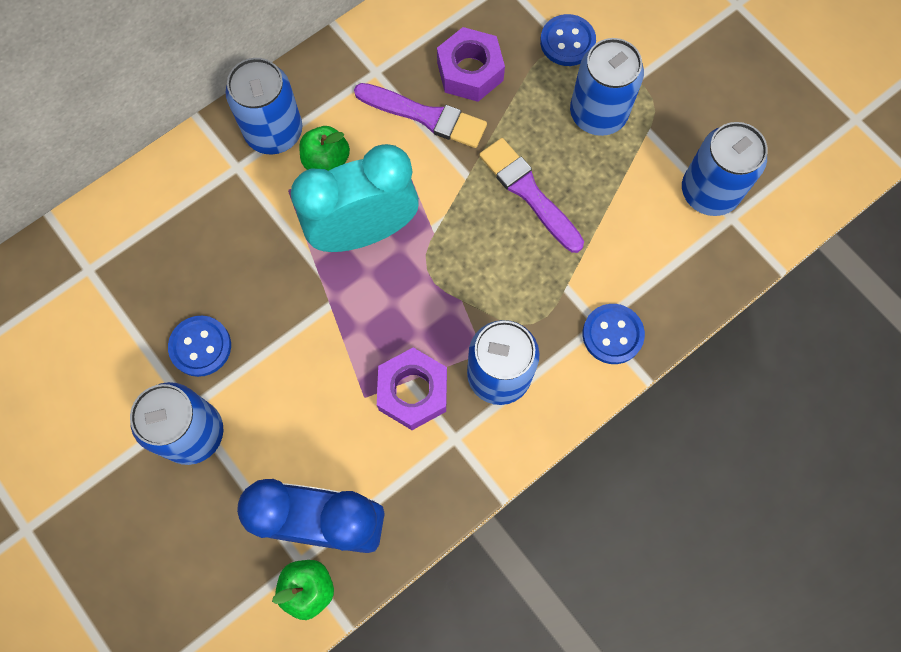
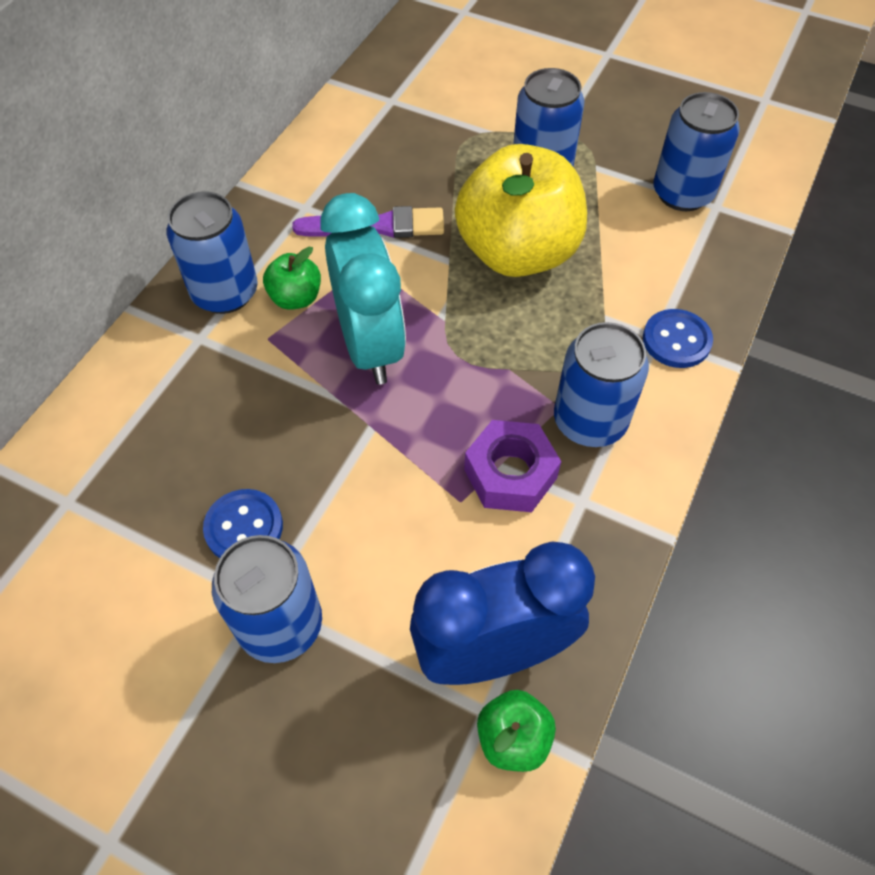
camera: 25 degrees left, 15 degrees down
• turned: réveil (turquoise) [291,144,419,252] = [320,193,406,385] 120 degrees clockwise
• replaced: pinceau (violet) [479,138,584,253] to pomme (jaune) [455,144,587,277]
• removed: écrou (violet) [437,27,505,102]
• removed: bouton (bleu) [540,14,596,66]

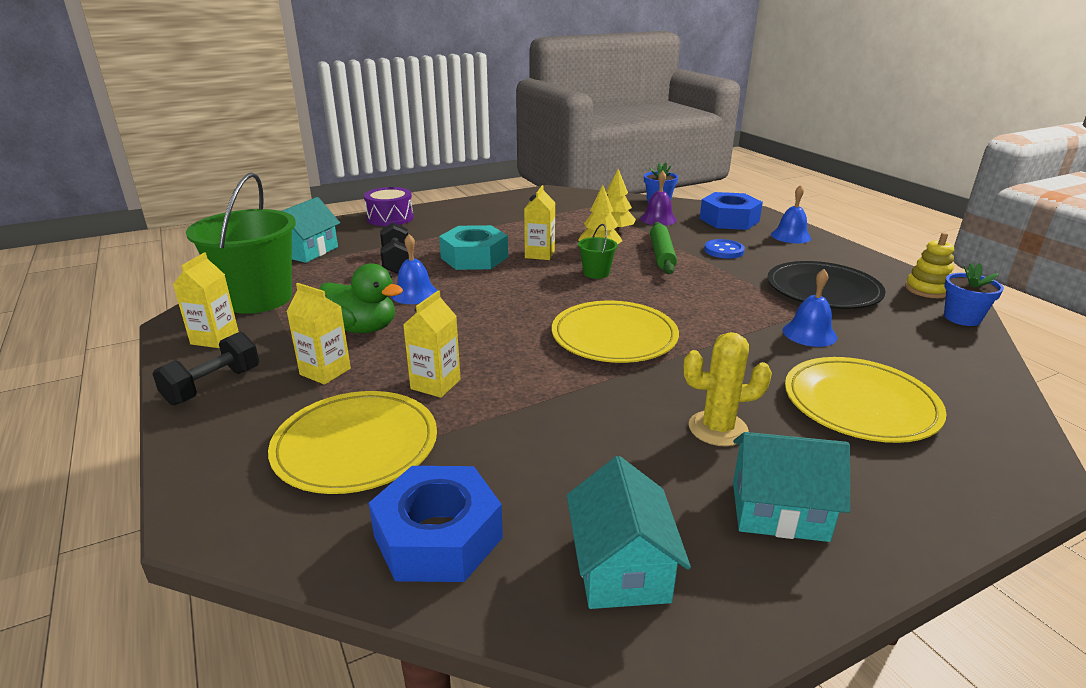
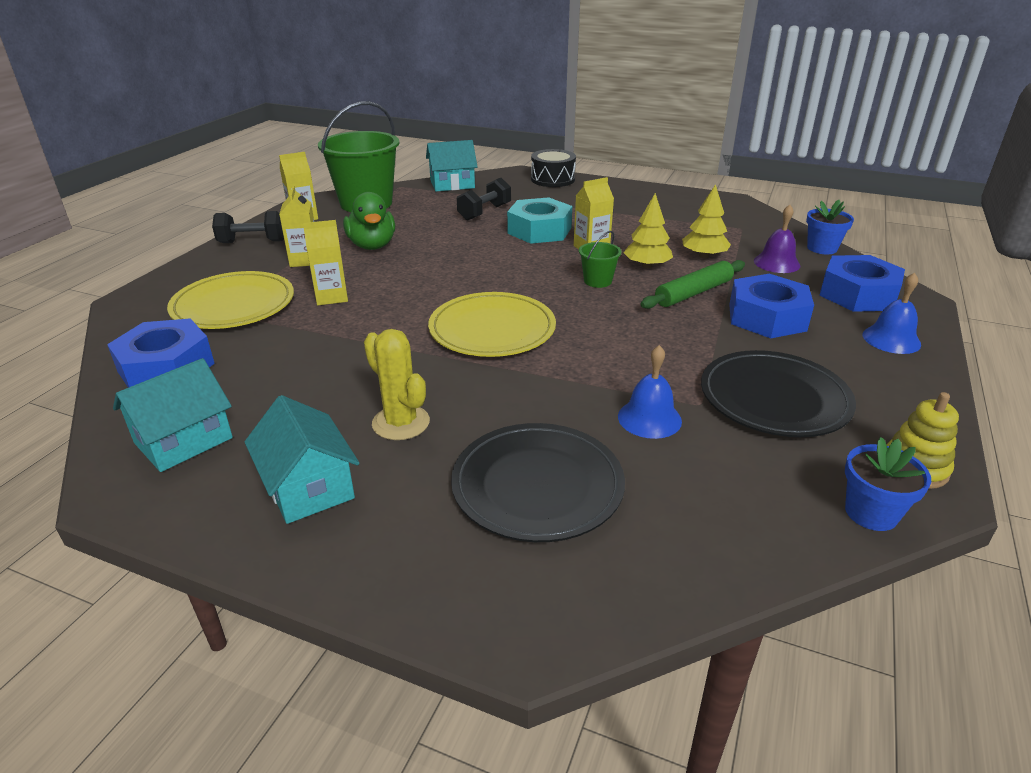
camera: 50 degrees right, 5 degrees up
• recoloured: assiette (jaune) [785,357,946,443] to assiette (noir) [451,423,625,542]
• recoloured: tambour (violet) [364,187,414,226] to tambour (noir) [531,149,576,187]
• replaced: bouton (bleu) [704,239,745,259] to écrou (bleu) [729,274,814,338]
• removed: cloche (bleu) [391,234,438,304]

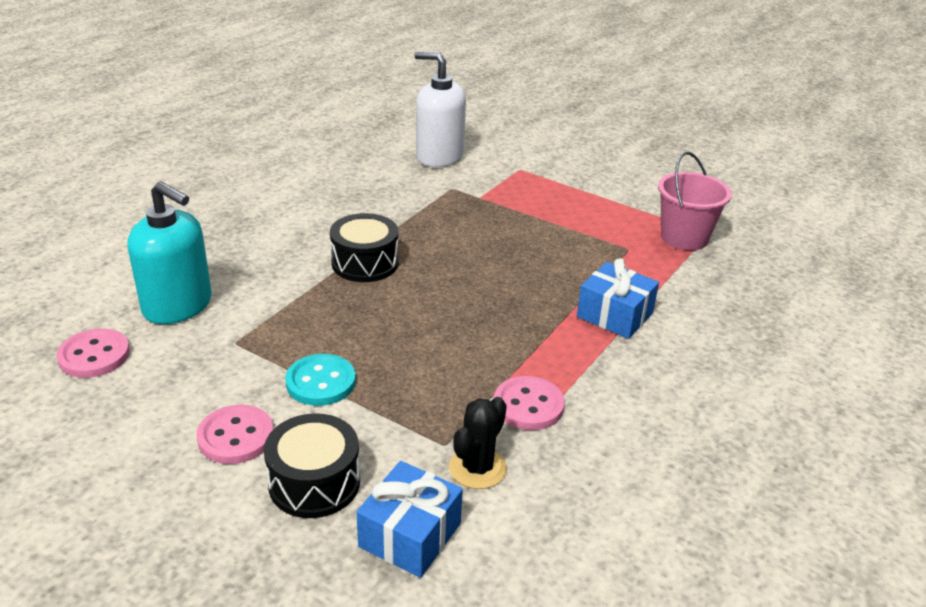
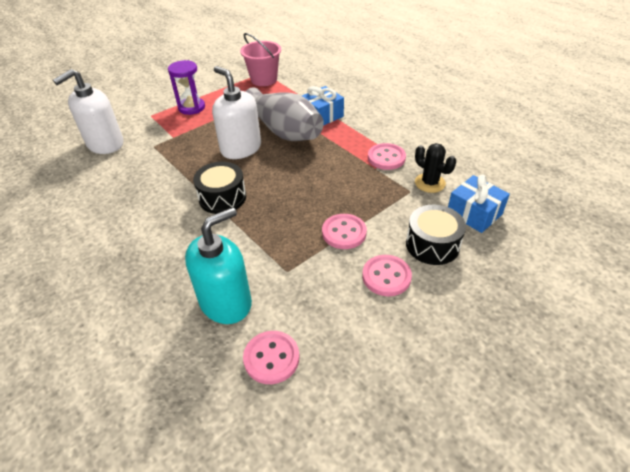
camera: 70 degrees left, 10 degrees up
• added: sablier (violet) [168,60,205,115]
• added: distributeur de savon (blanc) [212,66,261,159]
• added: vase (gris) [245,87,324,141]
• recoloured: bouton (turquoise) [285,354,356,406] to bouton (rose) [322,214,367,249]

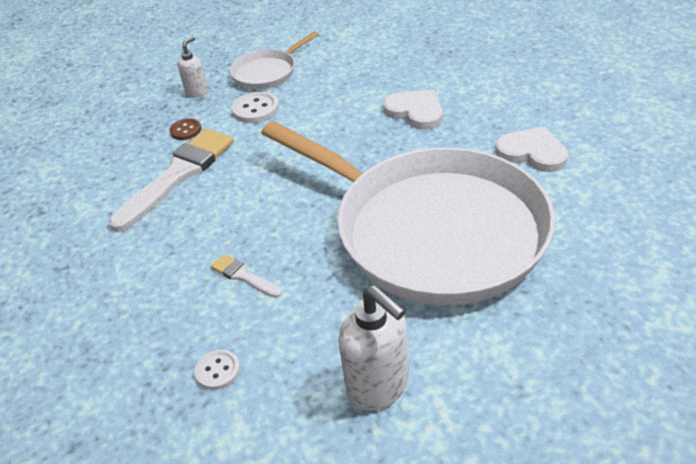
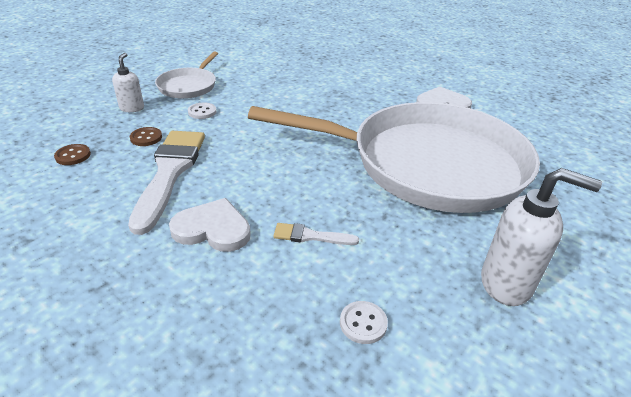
camera: 35 degrees left, 5 degrees down
• added: bouton (marron) [54,144,91,165]
• moved: cœur (blanc) [383,90,443,129] to [169,198,251,252]
• resized: bouton (blanc) [232,91,279,123] = [188,103,217,119] x0.65

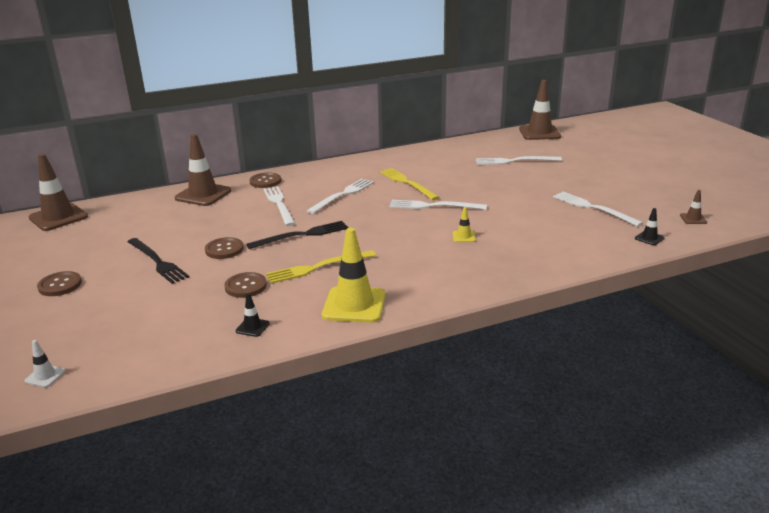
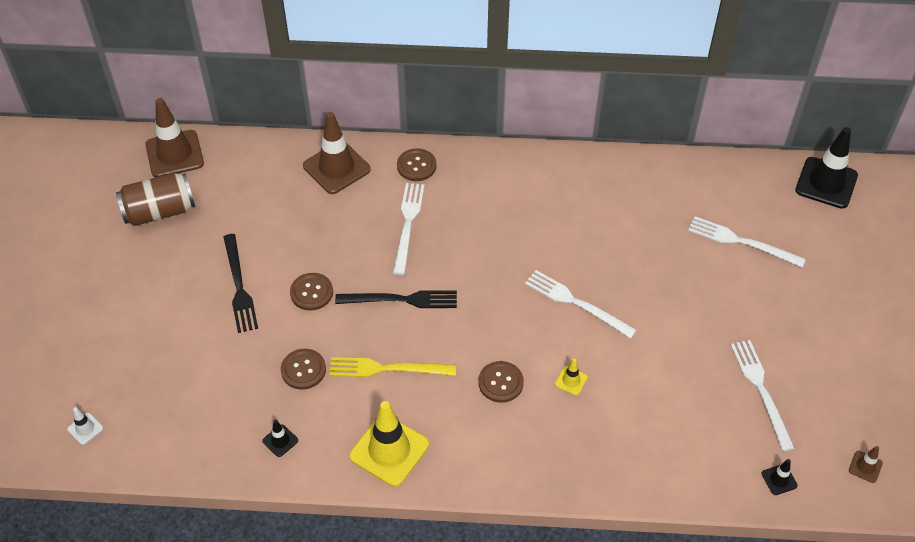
camera: 25 degrees right, 25 degrees up
• added: canette (marron) [116,173,195,226]
• moved: bouton (marron) [37,271,82,296] to [478,361,524,403]
• recoloured: cône de chantier (marron) [519,80,561,140] to cône de chantier (noir) [795,127,858,209]
• removed: fourchette (blanc) [306,179,374,214]
• removed: fourchette (jaune) [379,168,439,200]

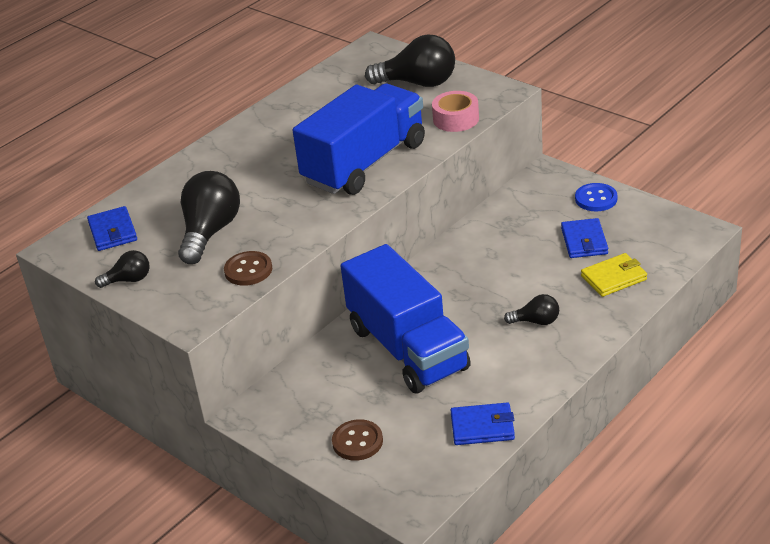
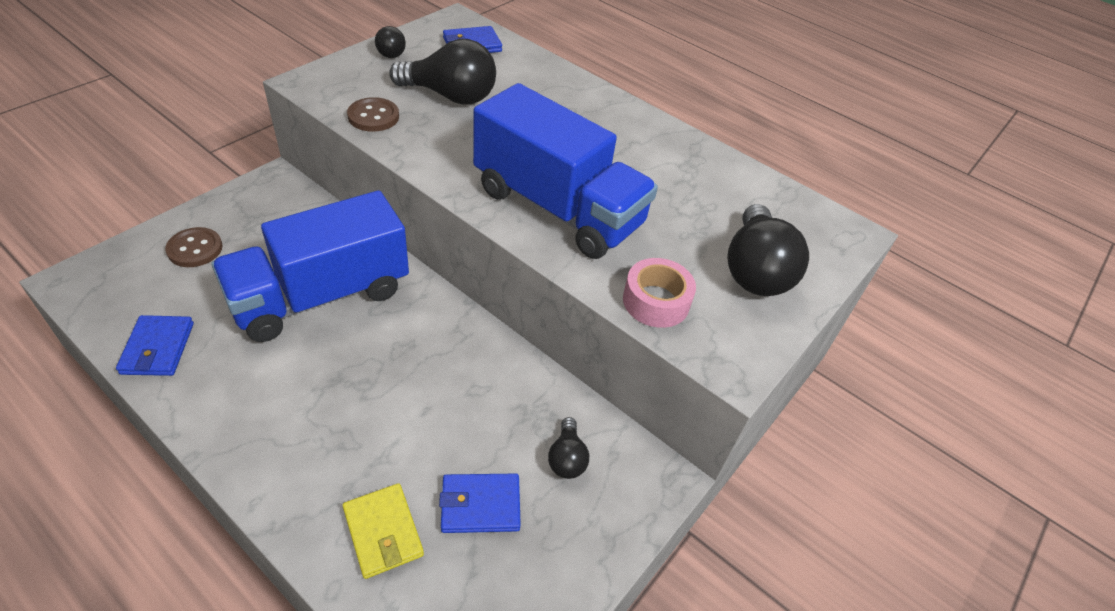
camera: 80 degrees right, 10 degrees up
• moved: ampoule (noir) [504,294,559,325] to [548,417,589,479]
• removed: bouton (bleu) [575,183,618,211]

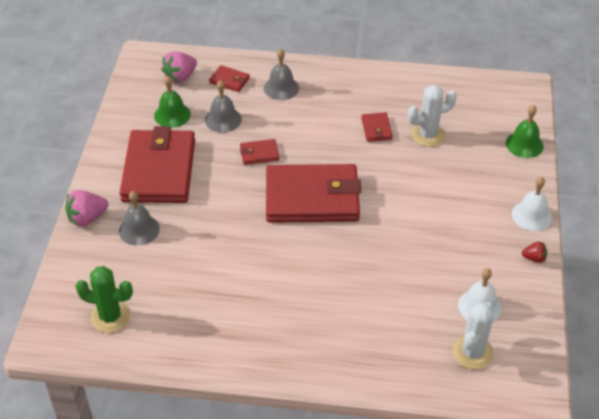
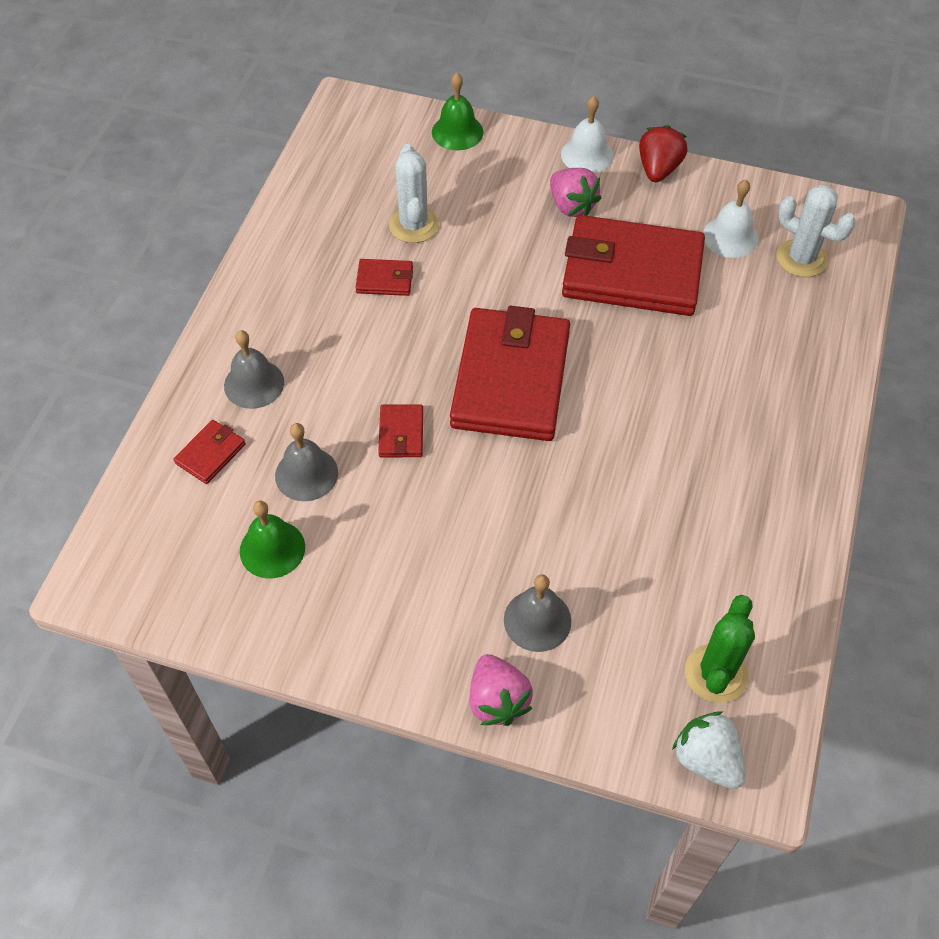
camera: 80 degrees left, 10 degrees up
• moved: fraise (rose) [161,52,197,83] to [550,168,602,217]
• moved: portefeuille (rouge) [120,126,195,203] to [562,215,705,316]
• resized: fraise (rouge) [522,242,547,263] = [639,125,688,182] x1.78
• added: fraise (blanc) [672,711,746,789]

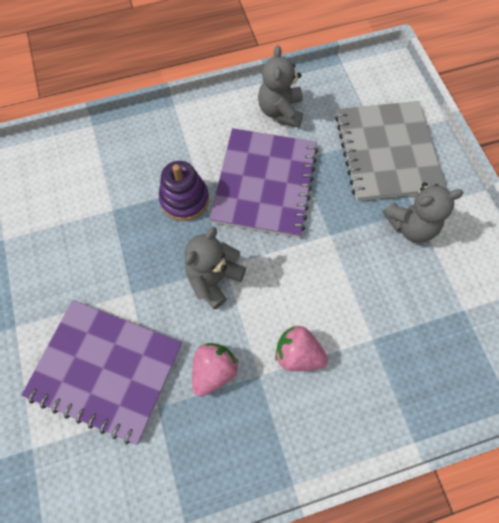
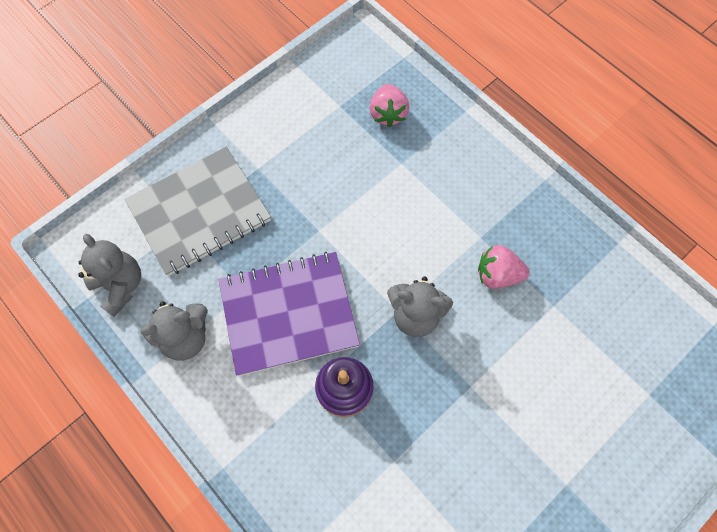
camera: 115 degrees left, 0 degrees up
• moved: ours en peluche (gris) [383,183,463,243] to [78,234,141,317]
• moved: fraise (rose) [275,326,328,371] to [369,84,409,127]
• removed: carnet (violet) [21,300,182,445]

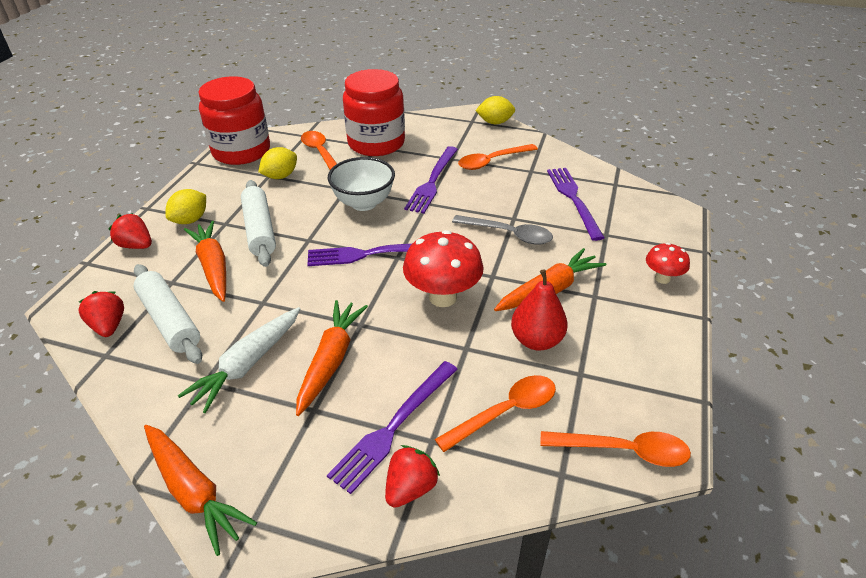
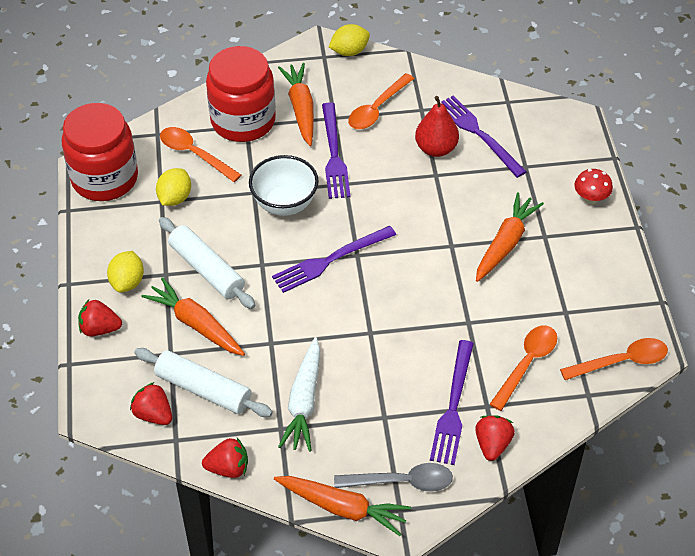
camera: 25 degrees left, 10 degrees up
• added: fraise (rouge) [202,438,248,478]
• moved: carotte (orange) [296,300,368,416] to [278,63,314,146]
• moved: cuillère (gris) [452,215,553,245] to [334,463,453,492]
• moved: poire (rouge) [511,269,568,351] to [415,96,459,157]
• removed: champignon (rouge) [403,230,484,307]

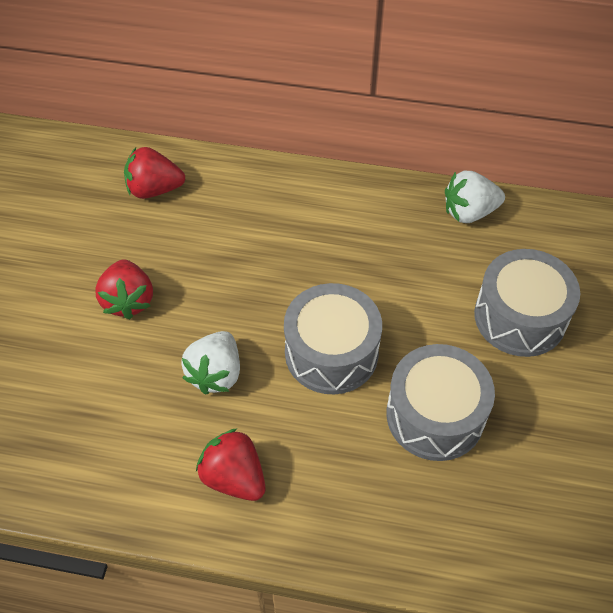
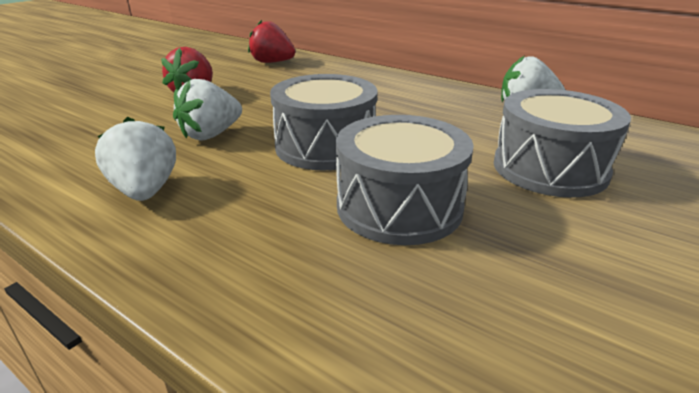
camera: 25 degrees right, 25 degrees down
• recoloured: fraise (rouge) [196,428,265,501] to fraise (blanc) [95,117,176,201]

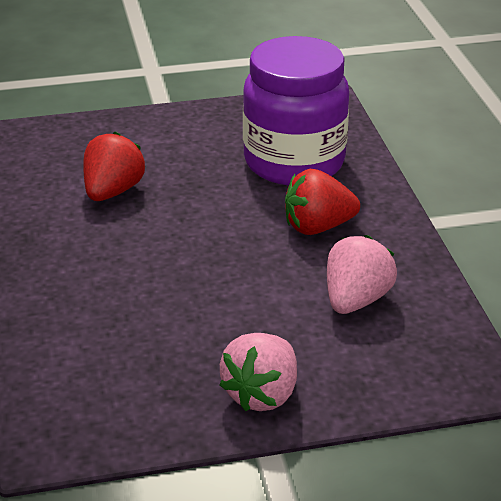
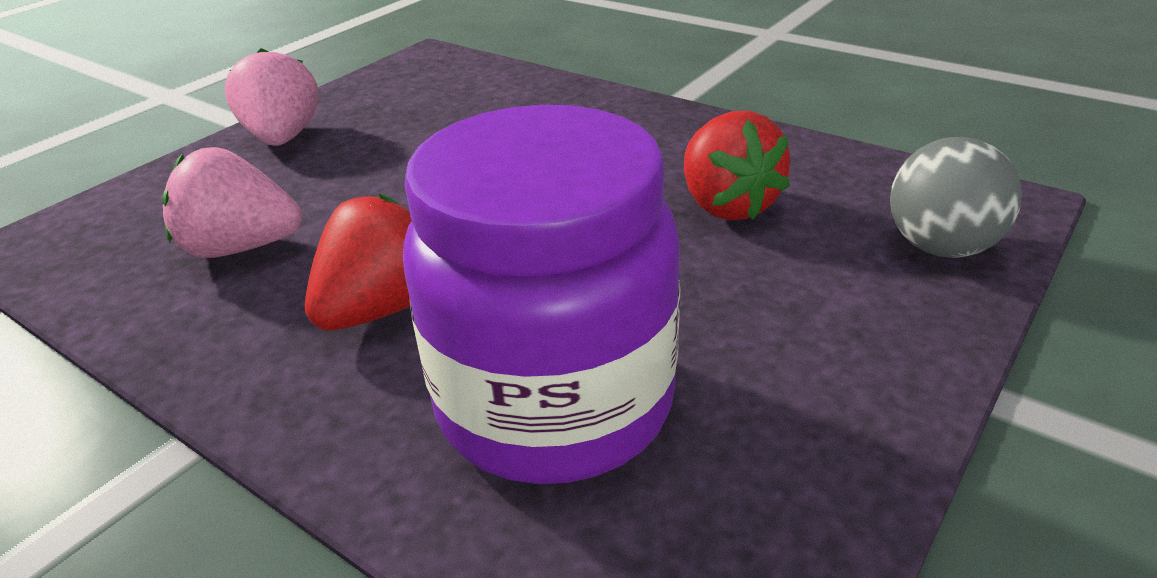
camera: 140 degrees right, 0 degrees up
• turned: fraise (rose) [327,235,397,314] = [162,147,302,258] 105 degrees clockwise
• added: balle (gris) [890,137,1022,258]

